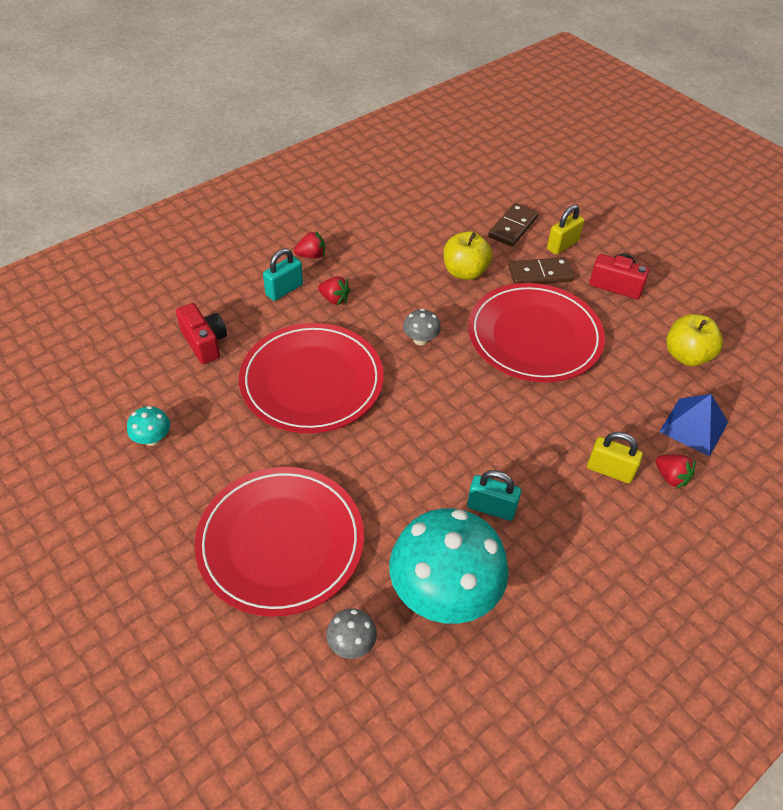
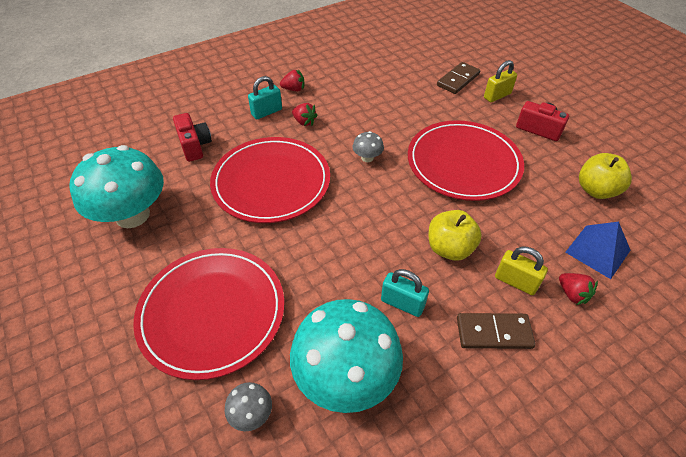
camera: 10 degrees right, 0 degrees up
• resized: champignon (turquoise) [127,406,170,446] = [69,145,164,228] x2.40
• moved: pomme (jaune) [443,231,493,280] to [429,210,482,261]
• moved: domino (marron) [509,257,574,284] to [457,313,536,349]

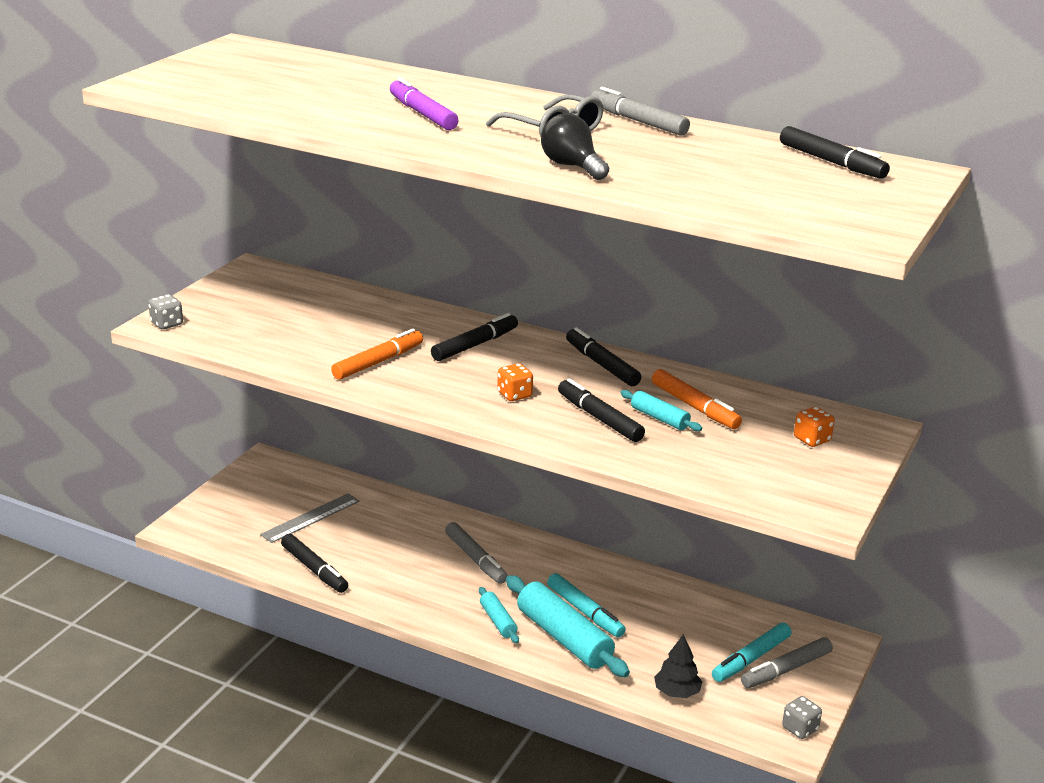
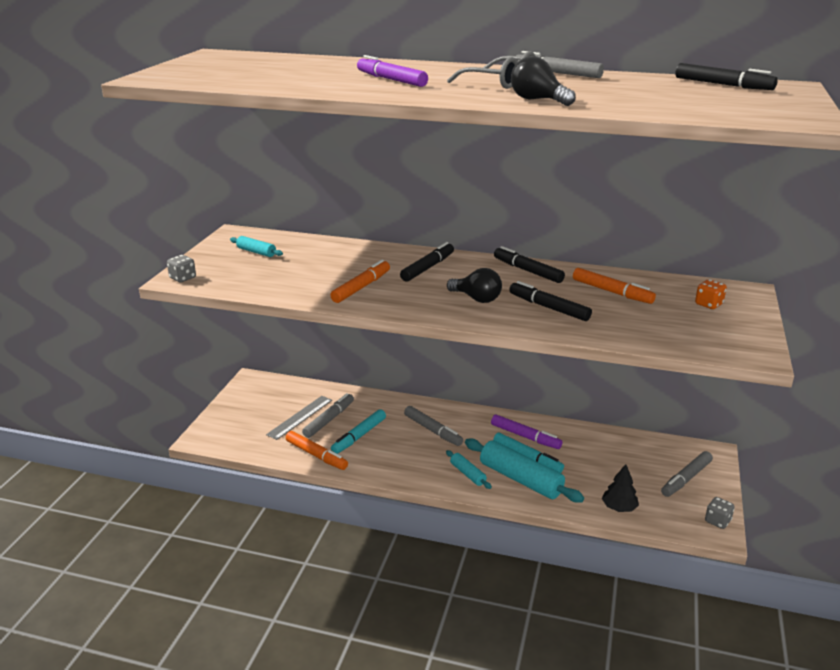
camera: 10 degrees left, 0 degrees up
• moved: rouleau à pâtisserie (turquoise) [620,390,702,431] to [230,236,283,257]
• recoloured: feutre (noir) [281,534,348,593] to feutre (orange) [286,431,348,470]
• added: feutre (gris) [302,393,354,438]
• moved: feutre (turquoise) [712,623,791,682] to [331,409,386,454]
• replaced: dé (orange) [497,363,533,401] to ampoule (noir) [447,268,502,303]
• added: feutre (violet) [491,414,562,449]

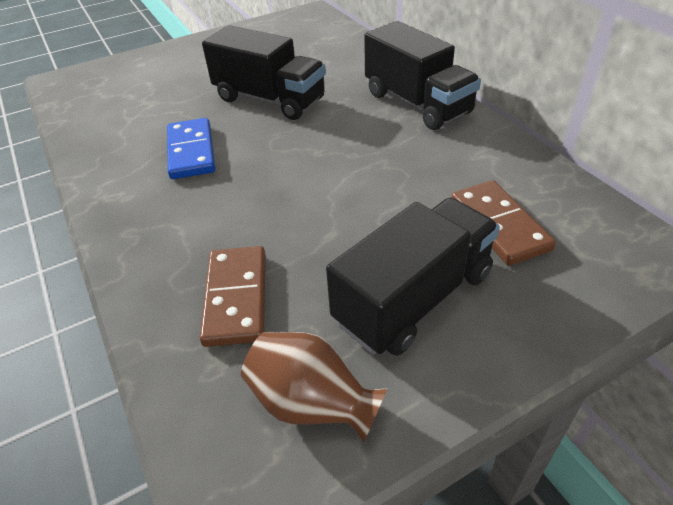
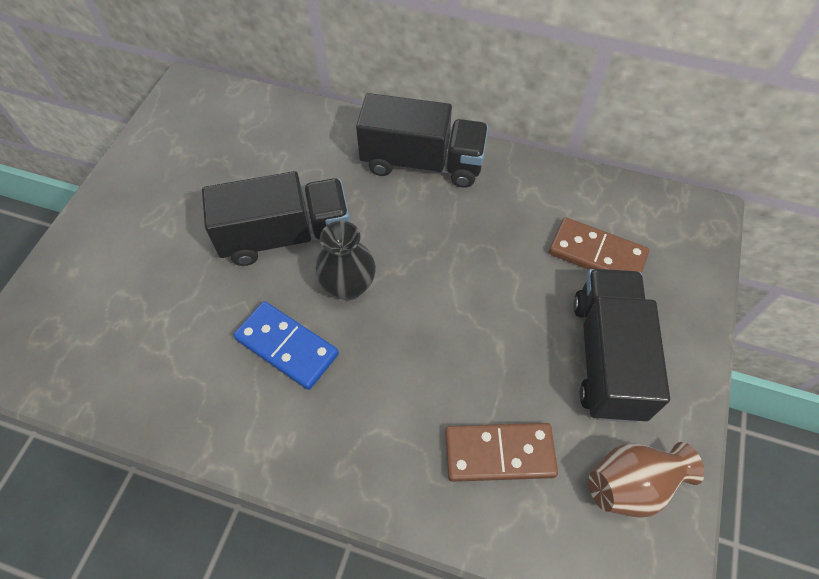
camera: 45 degrees left, 15 degrees up
• added: vase (noir) [315,221,376,300]
• turned: domino (marron) [200,246,265,347] = [445,423,558,482] 45 degrees counterclockwise

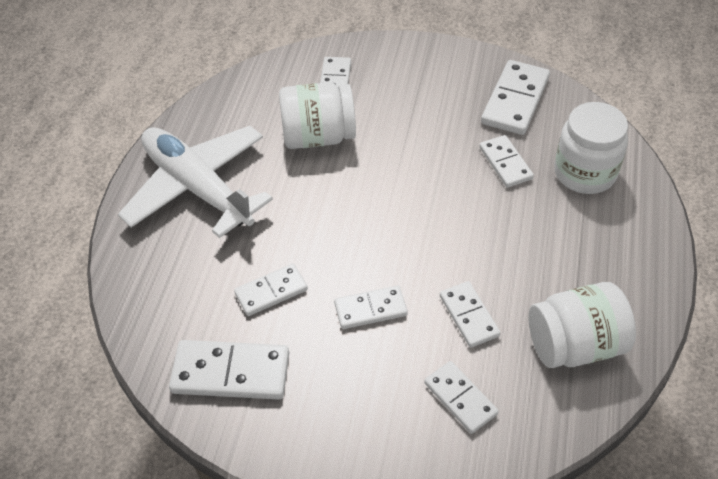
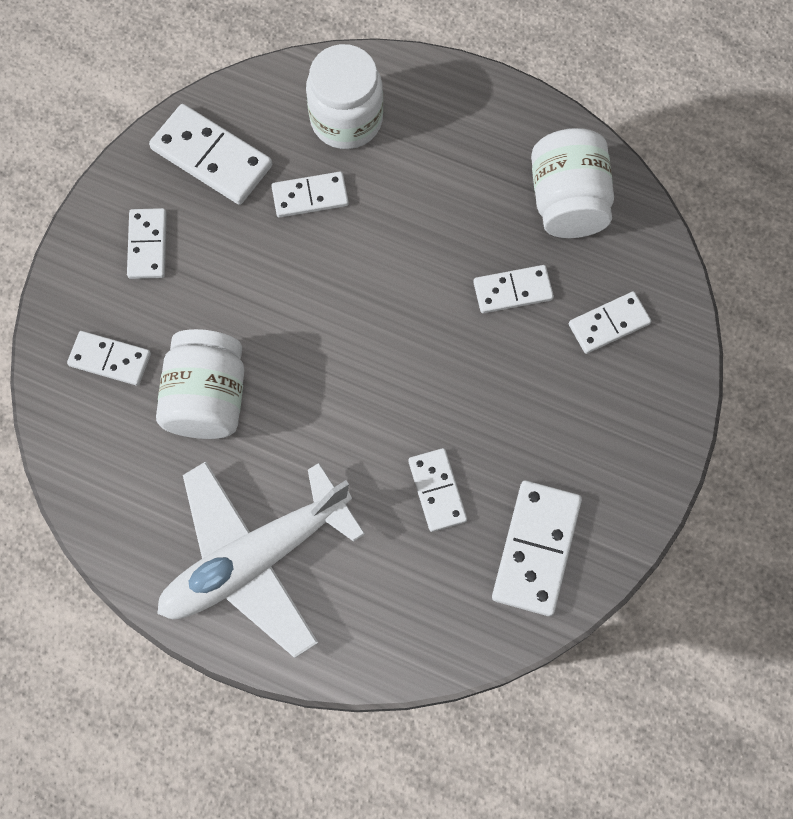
camera: 80 degrees left, 20 degrees up
• moved: domino (blanc) [334,286,408,329] to [127,208,167,279]

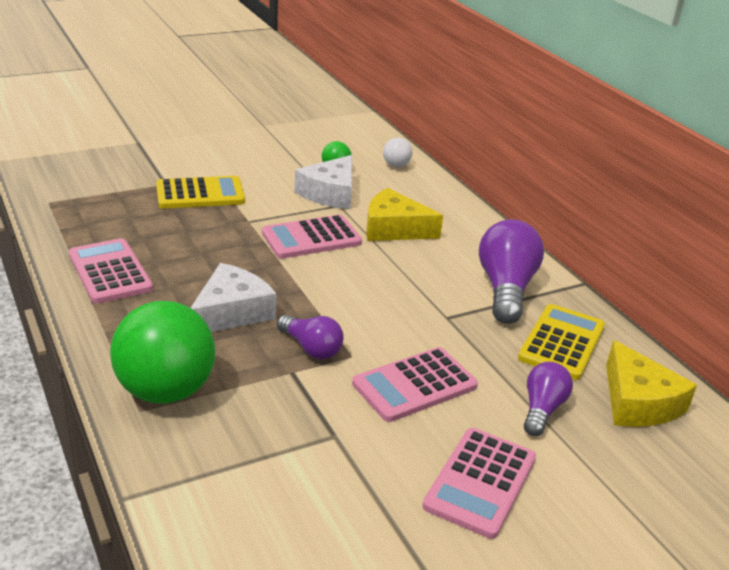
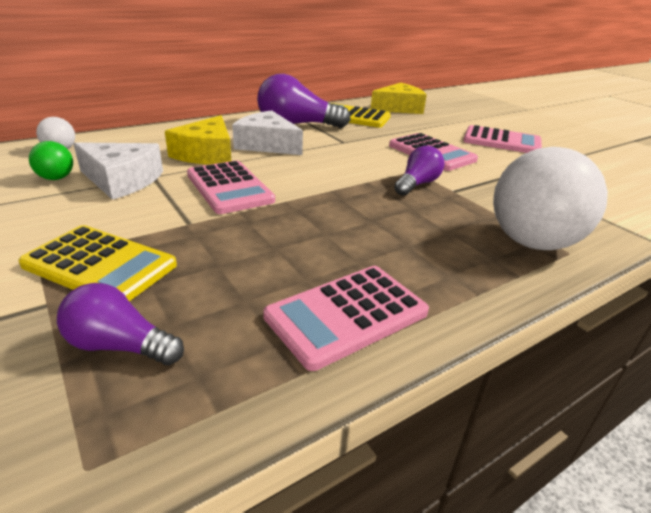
camera: 95 degrees left, 0 degrees up
• turned: calculatrice (jaune) [156,176,245,209] = [18,225,177,301] 135 degrees clockwise
• moved: ampoule (violet) [524,362,573,436] to [57,283,184,365]
• moved: fromage (blanc) [191,263,276,332] to [232,110,303,155]
• recoloured: balle (vert) [110,301,215,404] to balle (blanc) [493,147,608,250]

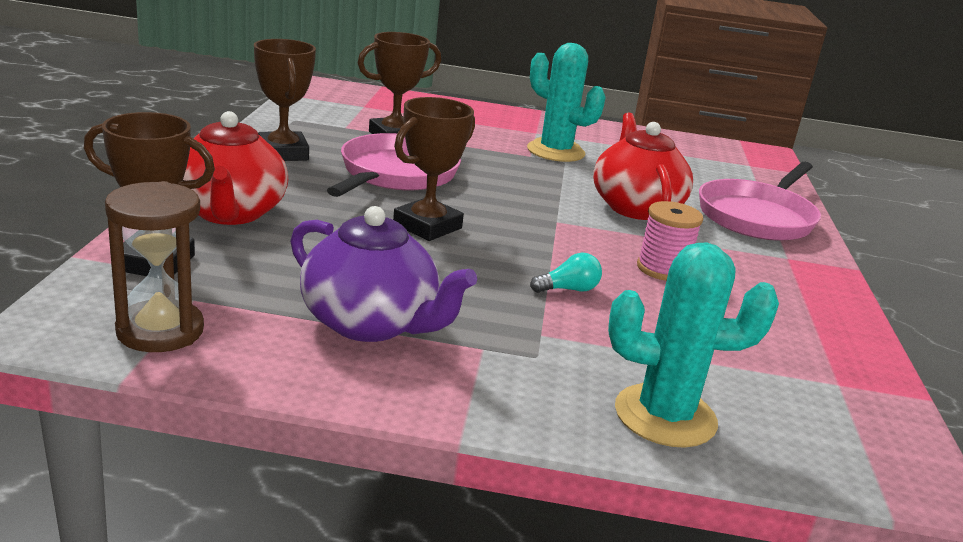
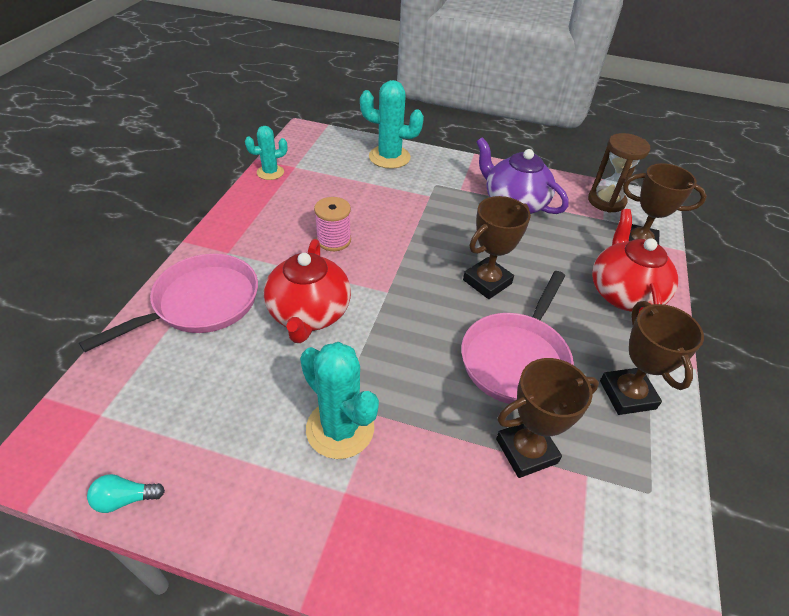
camera: 170 degrees left, 20 degrees up
• moved: ampoule (turquoise) [530,252,602,293] to [87,474,165,513]
• added: cactus (turquoise) [245,126,287,180]

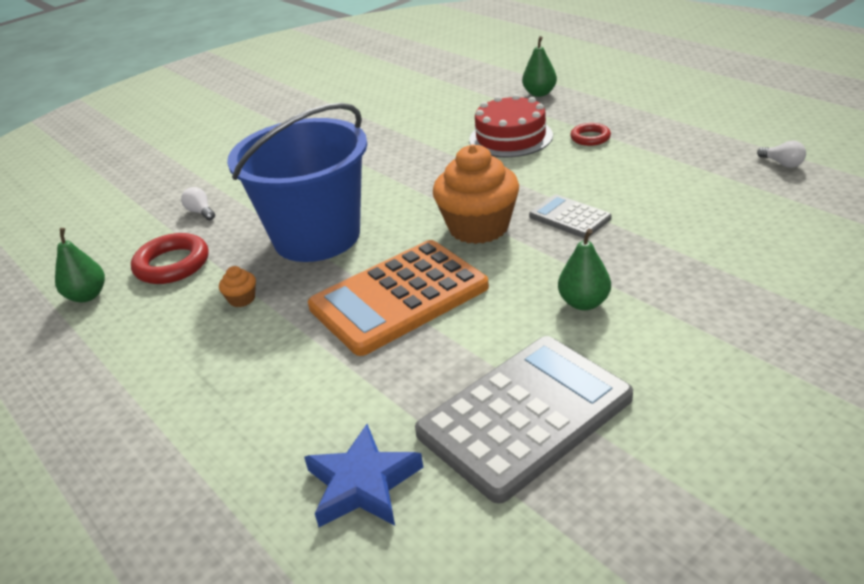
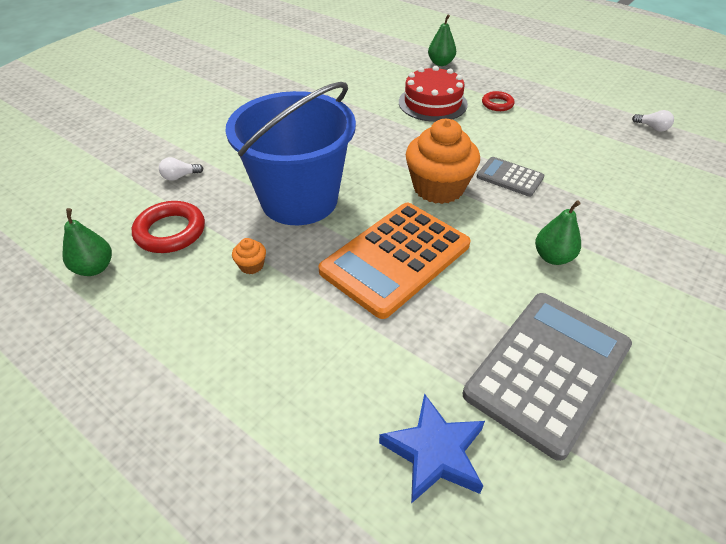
camera: 15 degrees left, 10 degrees up
• turned: ampoule (blanc) [181,187,215,220] = [159,157,204,181] 60 degrees counterclockwise

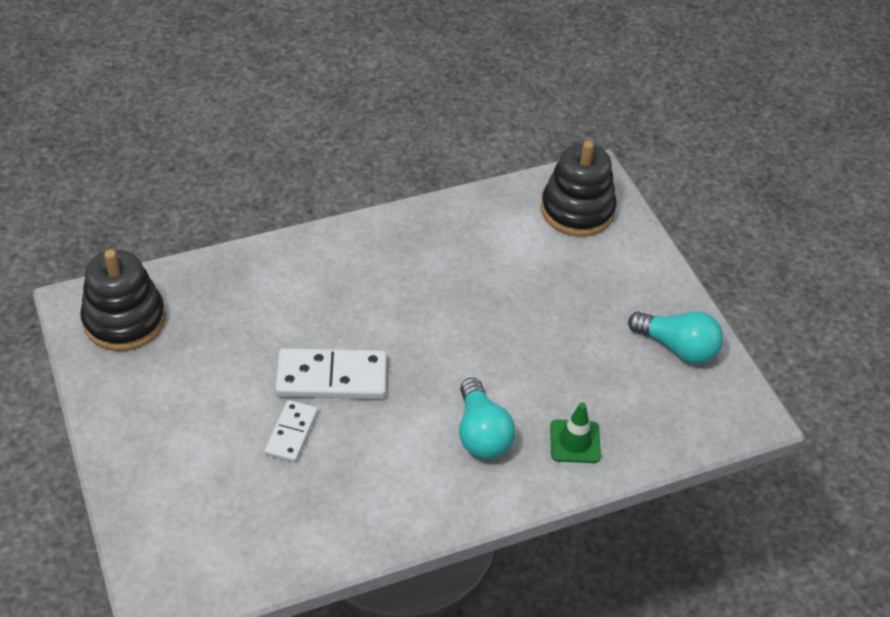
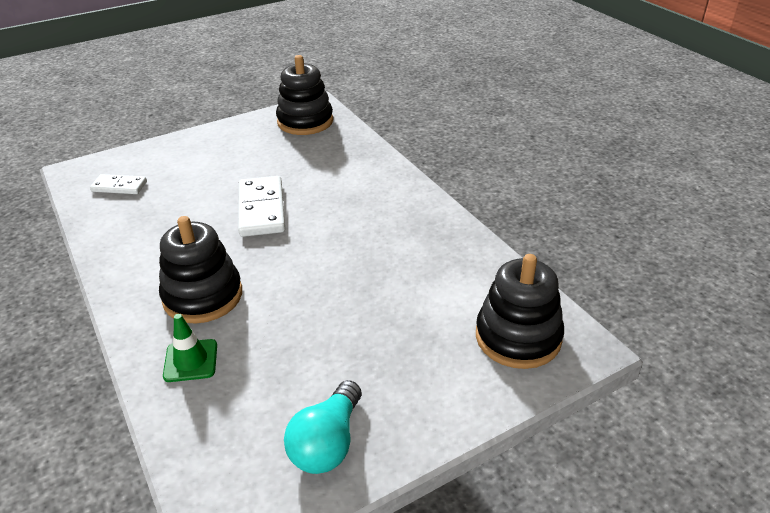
camera: 85 degrees right, 10 degrees down
• moved: domino (blanc) [264,400,318,463] to [90,174,147,194]
• replaced: ampoule (turquoise) [459,378,515,459] to jouet à empiler (noir) [159,216,242,324]

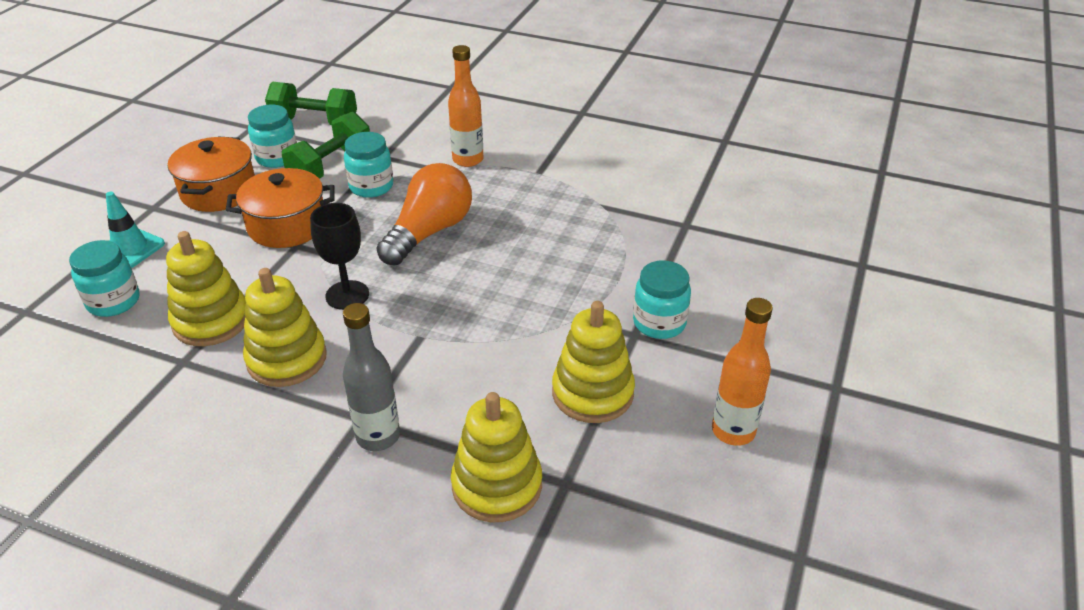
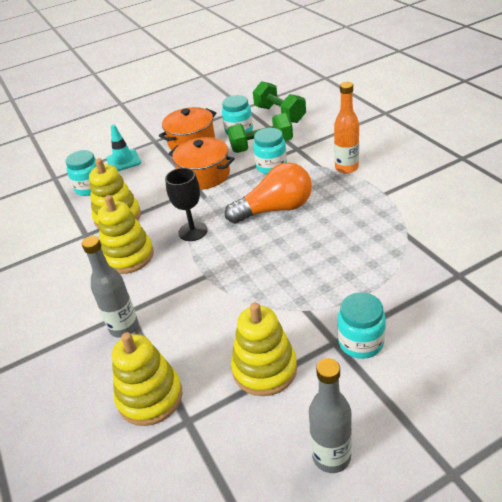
camera: 45 degrees right, 0 degrees up
• recoloured: bouteille (orange) [712,298,773,446] to bouteille (gris) [309,358,352,473]

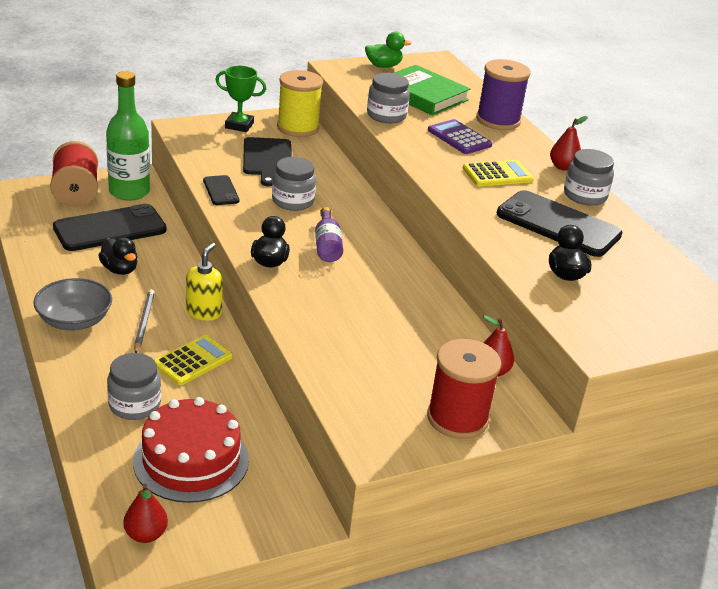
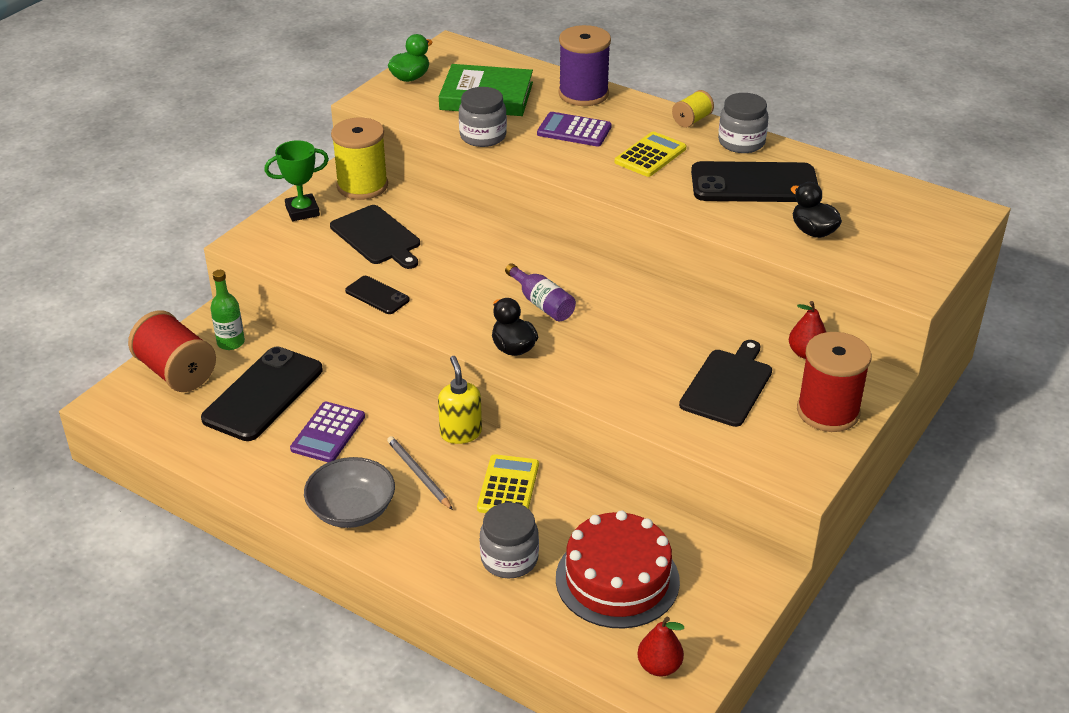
camera: 30 degrees left, 5 degrees up
• resized: bouteille (vert) [106,71,150,201] = [210,270,245,350] x0.55
• replaced: canard (noir) [98,237,138,275] to calculatrice (violet) [290,402,365,462]
• replaced: poire (rouge) [550,116,588,171] to bobine (jaune) [672,90,714,128]
• added: planche à découper (noir) [679,340,772,427]
• removed: bocal (gris) [272,157,316,211]

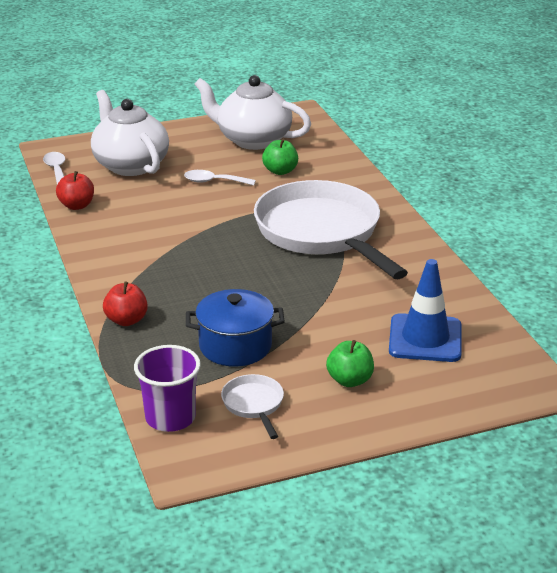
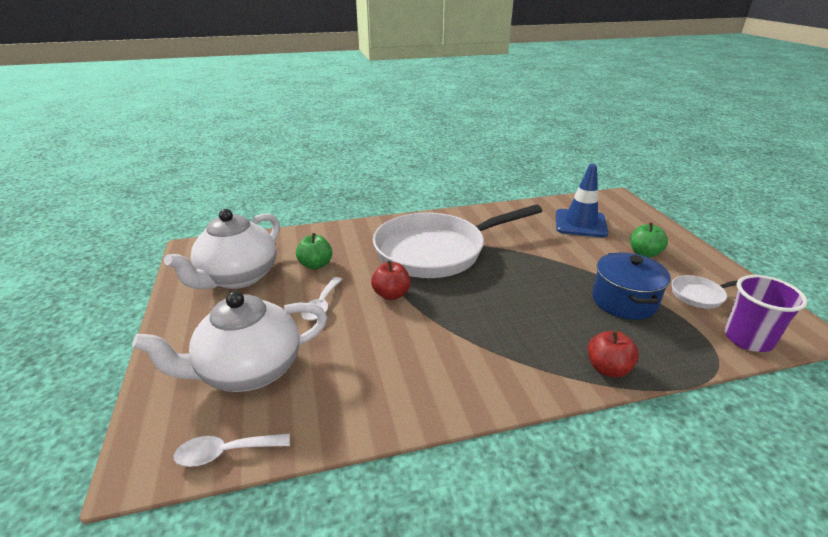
camera: 85 degrees left, 0 degrees up
• moved: pomme (rouge) [56,171,94,210] to [371,261,411,300]

